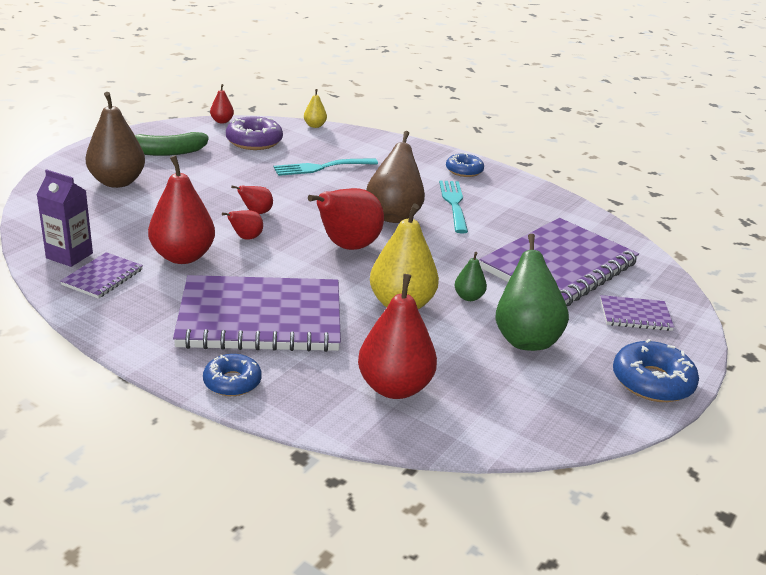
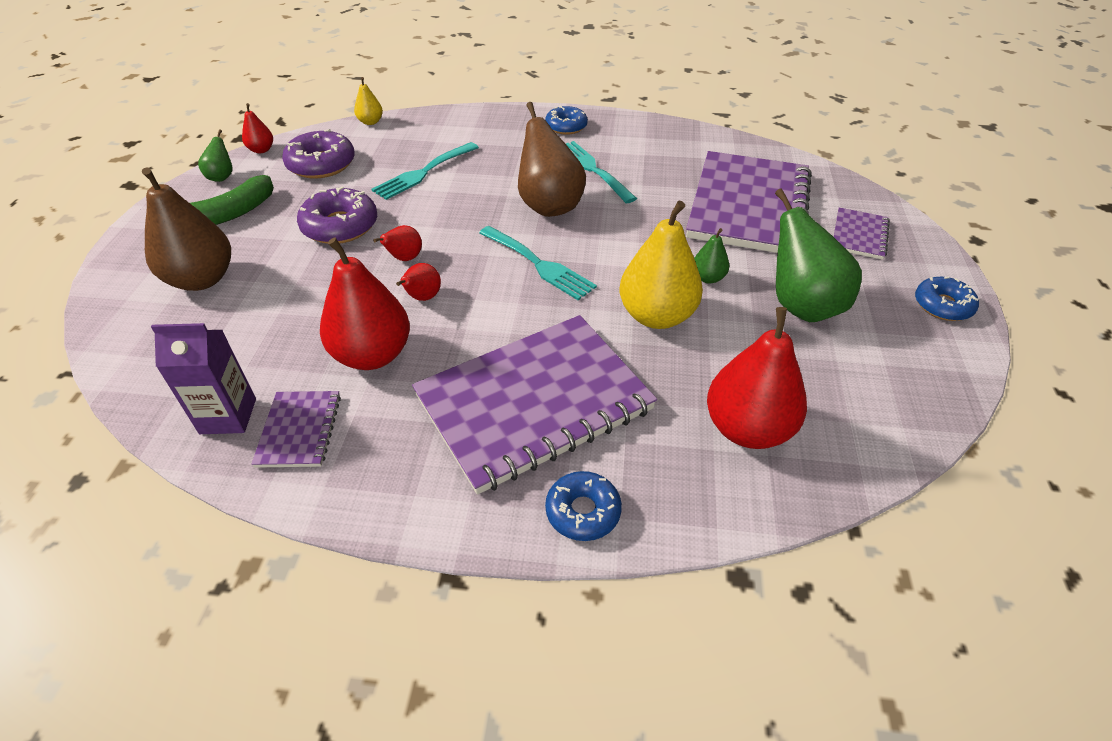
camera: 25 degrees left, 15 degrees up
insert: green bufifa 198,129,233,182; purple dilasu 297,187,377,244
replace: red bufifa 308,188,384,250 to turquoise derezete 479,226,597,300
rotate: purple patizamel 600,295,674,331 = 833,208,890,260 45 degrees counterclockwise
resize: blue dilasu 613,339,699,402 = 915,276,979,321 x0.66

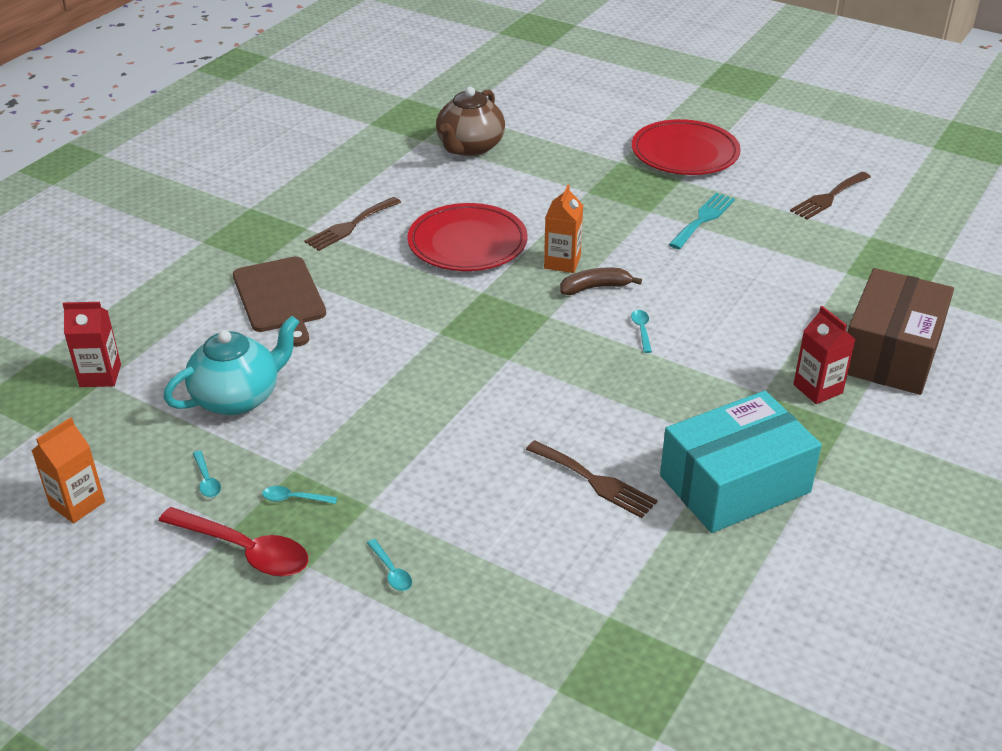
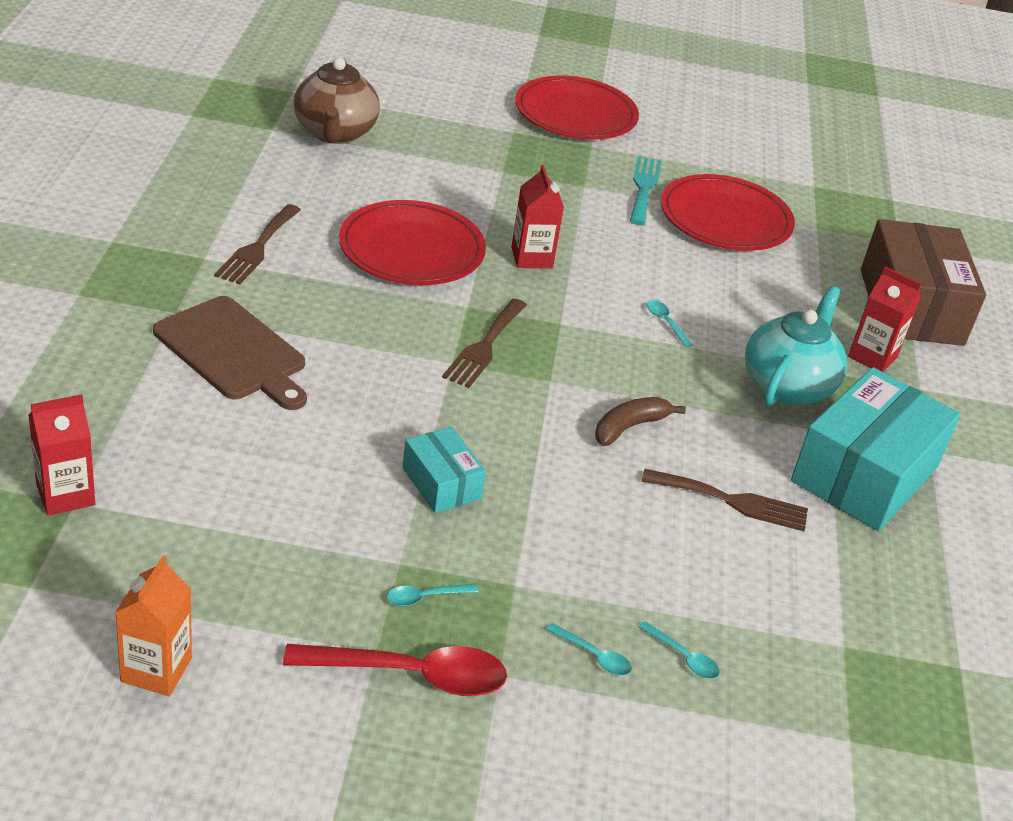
camera: 30 degrees left, 0 degrees up
insert: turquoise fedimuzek 402,427,486,513; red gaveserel 661,174,795,251
move: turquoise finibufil 163,316,299,415 to 745,286,847,406; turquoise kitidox 193,450,221,497 to 639,621,720,679; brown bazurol 560,268,642,295 to 595,397,686,446; brown derezete 790,172,871,220 to 442,299,527,388
recolor: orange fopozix 544,185,583,273 to red fopozix 511,165,564,269

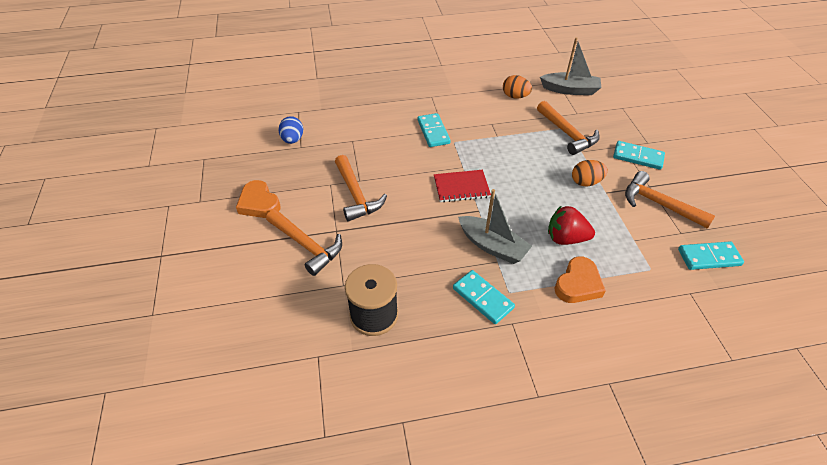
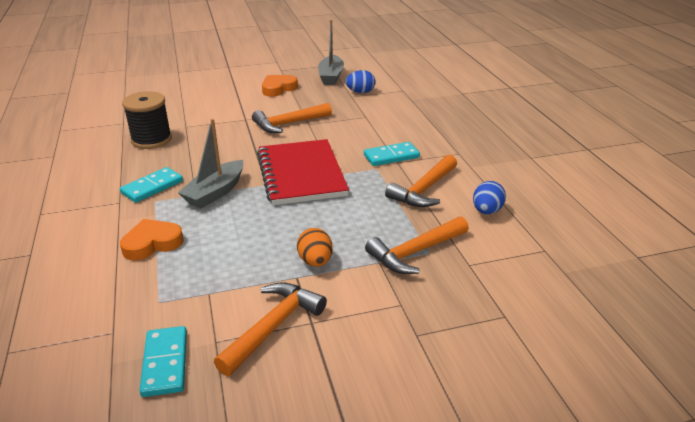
camera: 85 degrees right, 15 degrees down
delete: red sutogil 548,205,595,245; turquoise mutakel 613,141,665,170
move: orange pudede 266,209,342,276 to 385,155,457,207; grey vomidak 540,37,602,95 to 318,20,344,85
recolor: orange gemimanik 503,75,532,99 to blue gemimanik 473,181,506,214
rotate: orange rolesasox 554,256,606,303 = 120,219,184,260 120 degrees clockwise
resize: red patizamel 434,170,491,203 = 257,139,349,205 x1.85

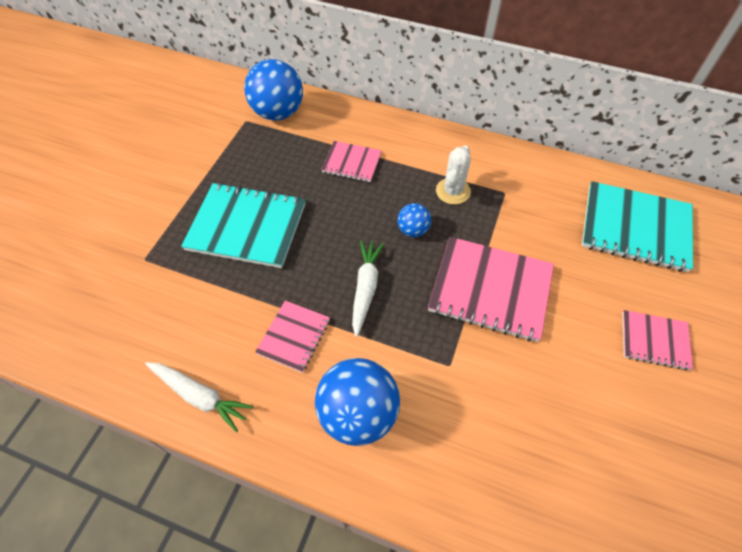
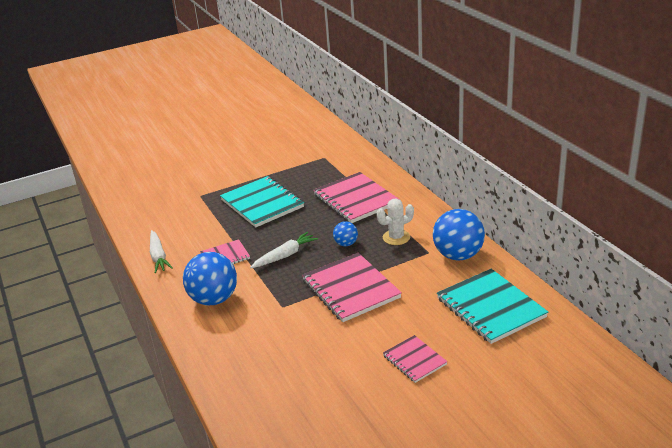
camera: 45 degrees right, 25 degrees down
move: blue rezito 244,59,303,121 to 433,209,485,261
resize: pink patizamel 321,141,382,182 = 313,172,400,223 x1.82

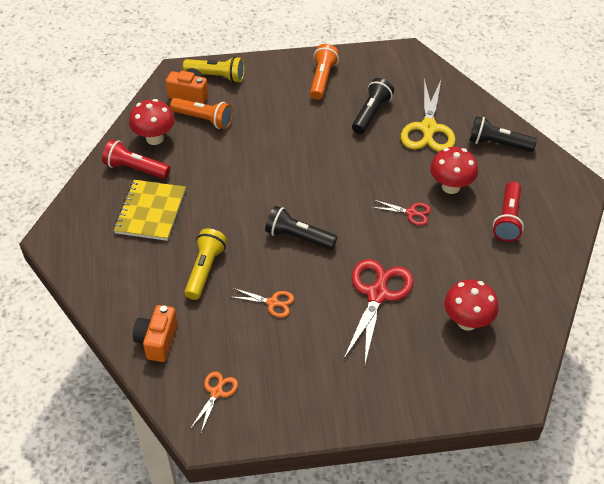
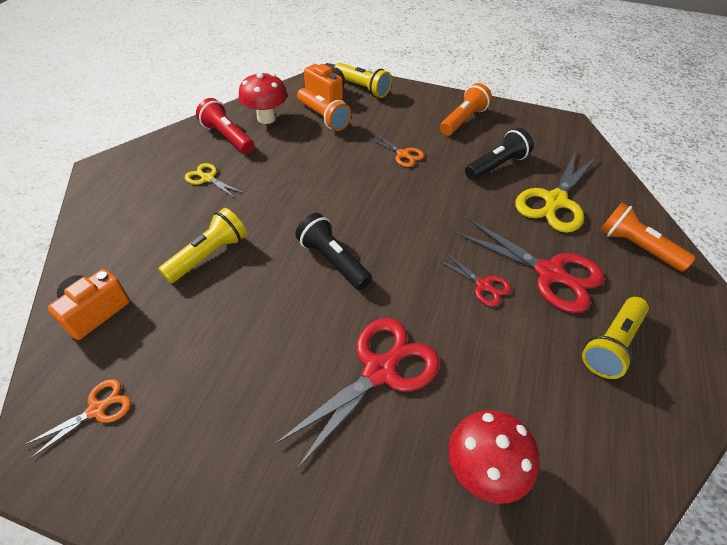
camera: 25 degrees right, 0 degrees up
move: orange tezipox 232,288,294,318 to 368,133,424,167
replace: yellow patizamel 114,180,186,241 to yellow tezipox 185,163,243,199; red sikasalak 430,147,478,194 to red tezipox 455,218,604,313
recolor: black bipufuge 469,116,537,152 to orange bipufuge 600,202,696,272; red bipufuge 493,181,524,242 to yellow bipufuge 582,297,649,379

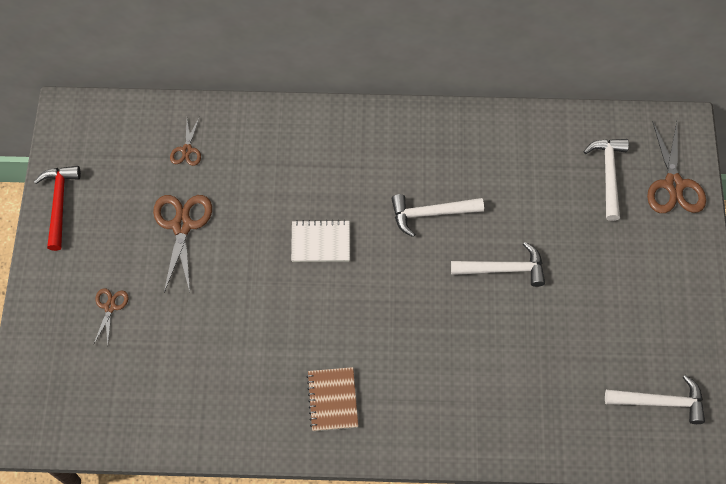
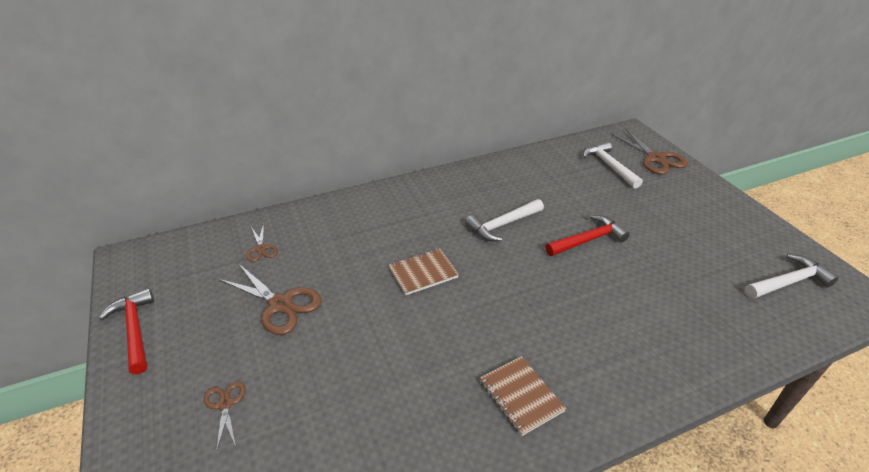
camera: 25 degrees left, 25 degrees down
recolor: white patizamel 291,220,350,262 to brown patizamel 389,248,459,295; white pudede 451,242,545,287 to red pudede 545,215,630,256
rotate: brown tezipox 153,195,212,292 = 219,263,322,335 150 degrees clockwise

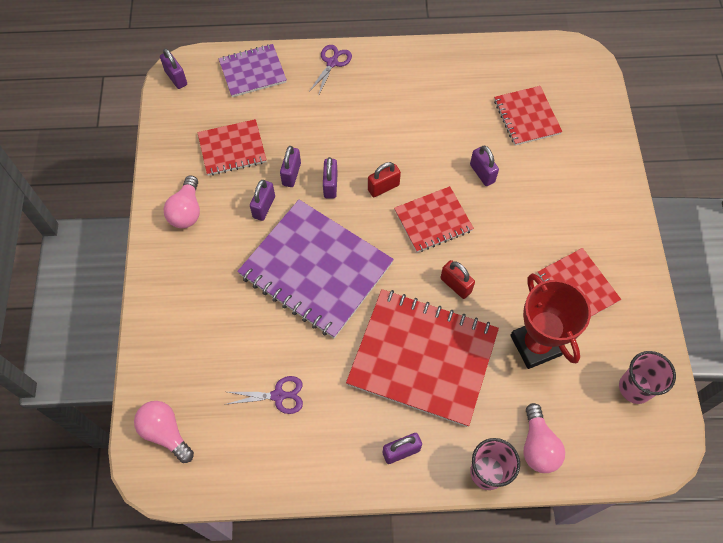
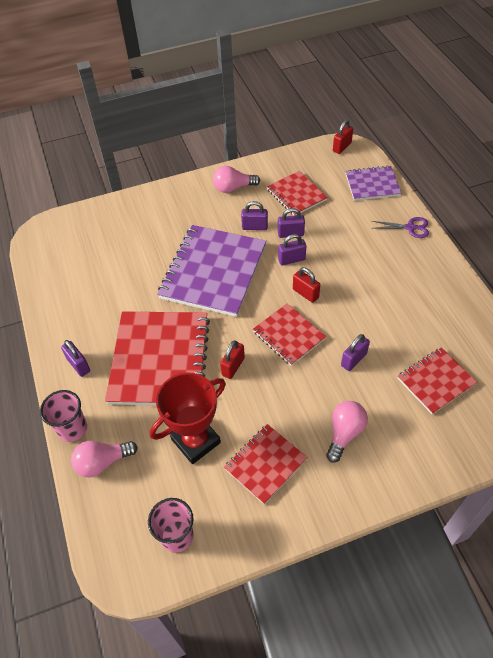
camera: 75 degrees right, 10 degrees down
delete: purple tezipox 227,376,303,414
move: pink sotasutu 134,401,194,463 to 326,401,368,463
recolor: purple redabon 160,48,187,89 to red redabon 333,120,353,154
rotate: purple patizamel 219,44,287,97 = 345,166,401,201 60 degrees counterclockwise

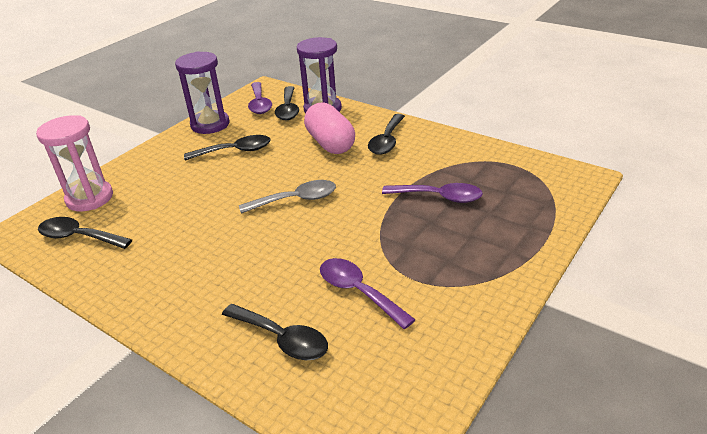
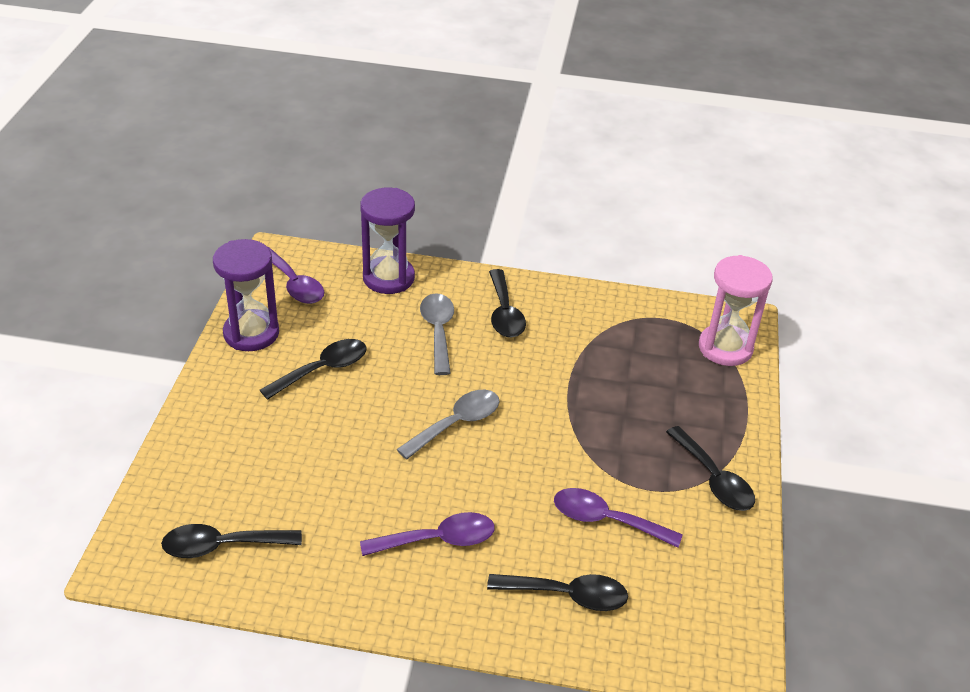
camera: 30 degrees left, 5 degrees up
move: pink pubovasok 36,115,113,211 to 699,255,773,366; black kitidox 275,86,299,120 to 666,426,755,511; purple kitidox 382,183,483,203 to 360,512,495,556
replace: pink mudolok 304,102,355,154 to grey kitidox 420,293,454,375

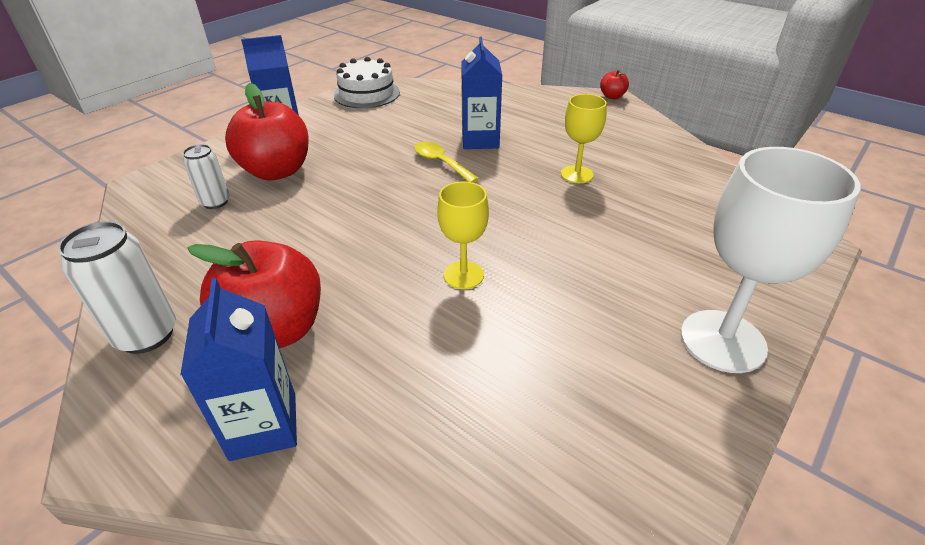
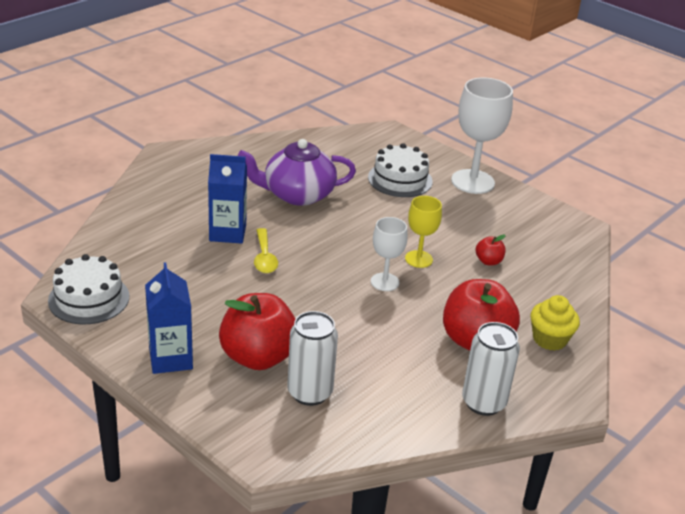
camera: 90 degrees left, 5 degrees down
insert: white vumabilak 368,143,433,197; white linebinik 371,217,408,291
move: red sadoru 600,70,629,99 to 476,234,506,265
replace: blue fopozix 180,278,297,461 to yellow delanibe 531,295,580,351; yellow linebinik 561,94,607,183 to purple finibufil 238,139,356,206
rotate: yellow kitidox 414,142,479,183 = 254,228,278,273 60 degrees counterclockwise
resize: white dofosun 183,144,230,209 = 287,311,338,406 x1.59

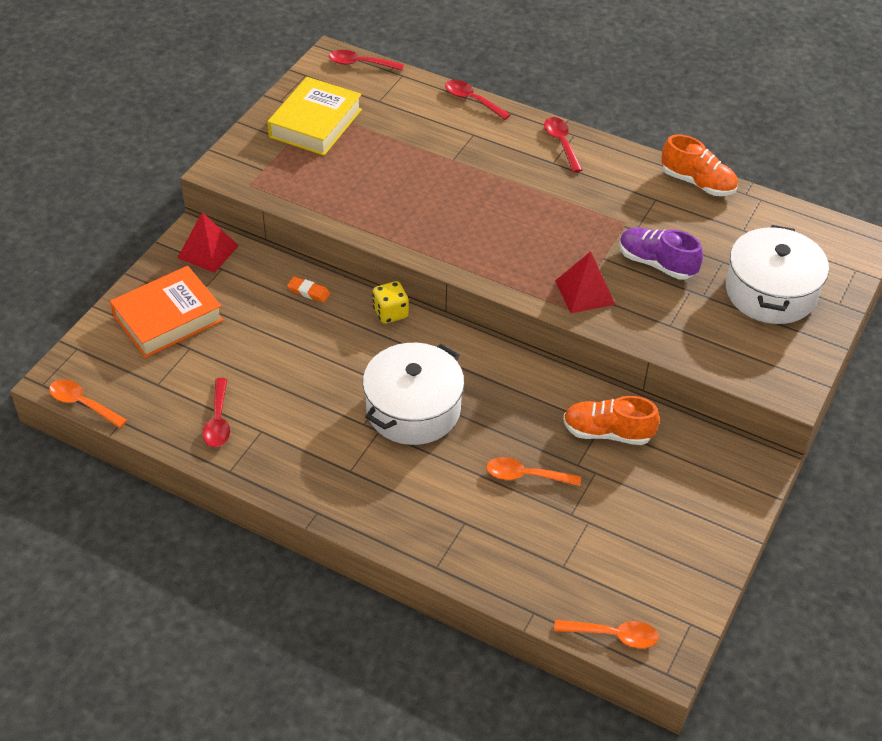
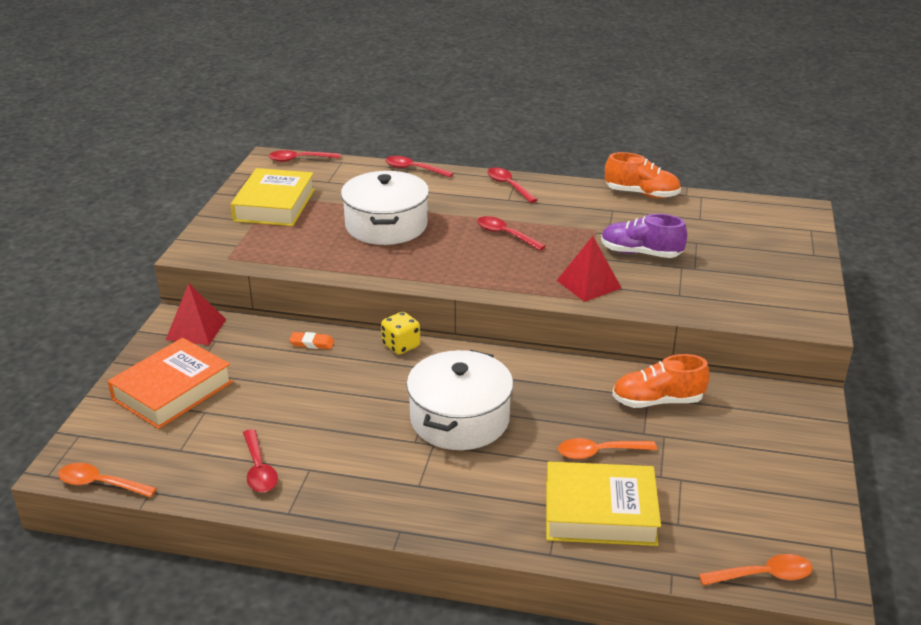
camera: 15 degrees left, 15 degrees down
insert: red kitidox 477,216,546,251; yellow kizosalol 546,462,661,546
move: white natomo 726,225,829,324 to 341,171,429,245

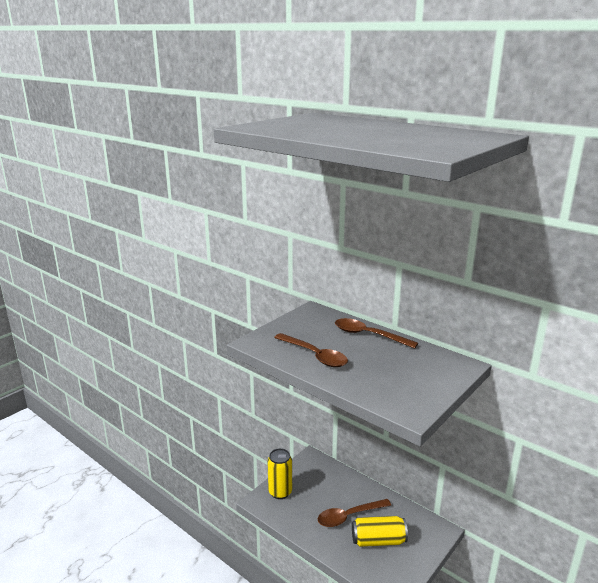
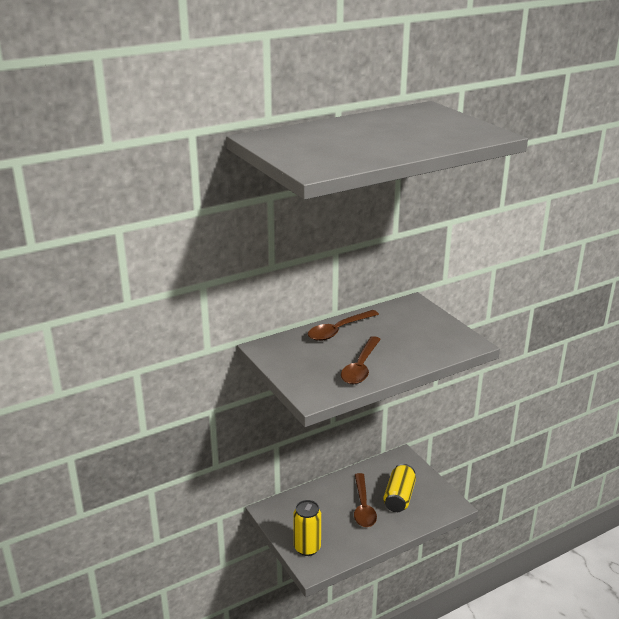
camera: 70 degrees left, 5 degrees up
rotate: brown kitidox 274,333,348,367 = 341,336,381,384 135 degrees clockwise

